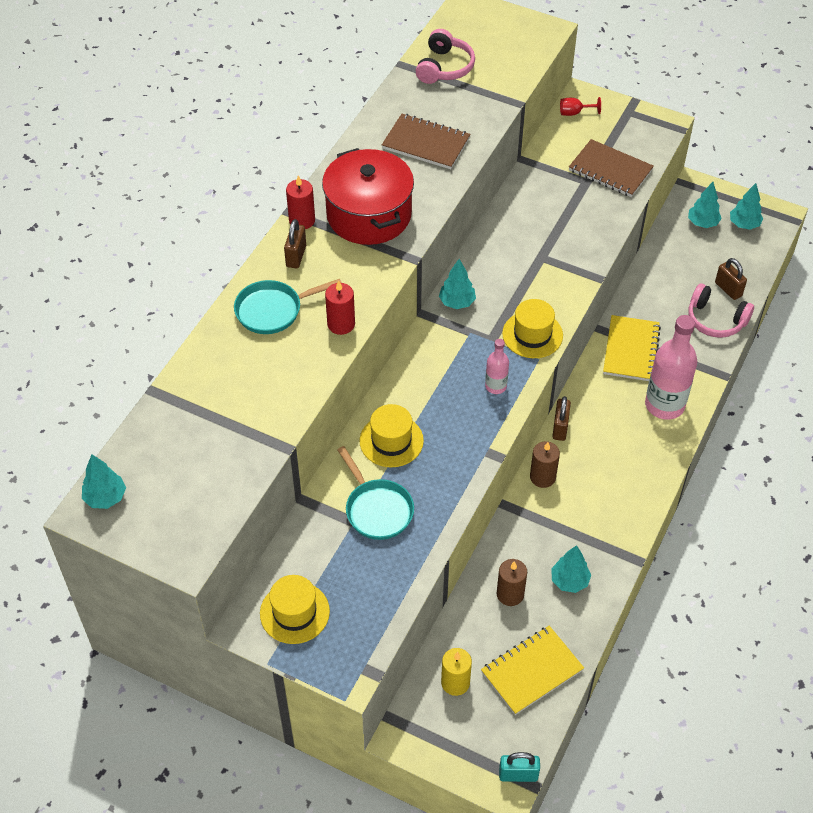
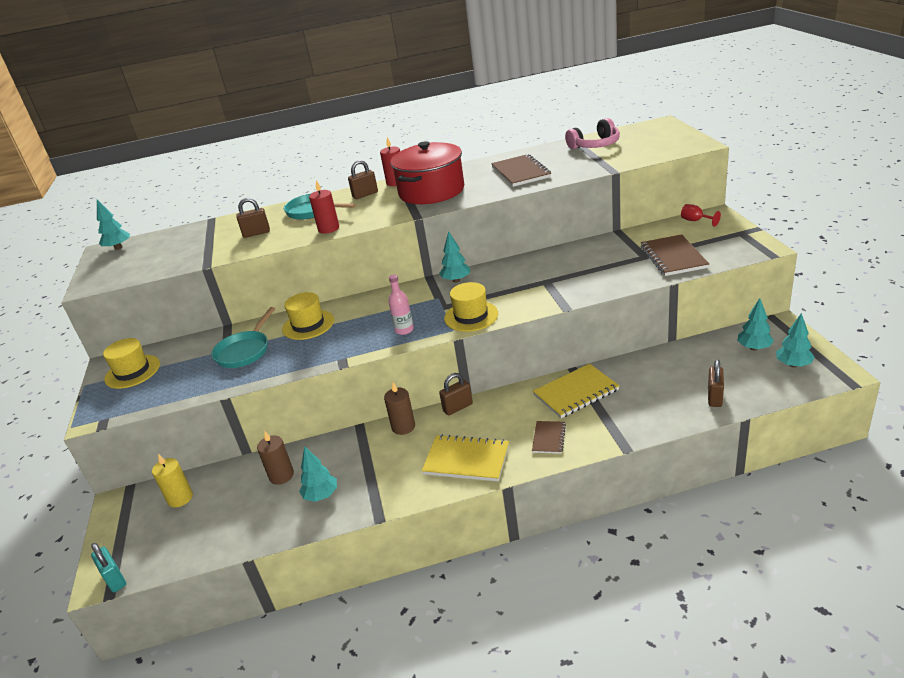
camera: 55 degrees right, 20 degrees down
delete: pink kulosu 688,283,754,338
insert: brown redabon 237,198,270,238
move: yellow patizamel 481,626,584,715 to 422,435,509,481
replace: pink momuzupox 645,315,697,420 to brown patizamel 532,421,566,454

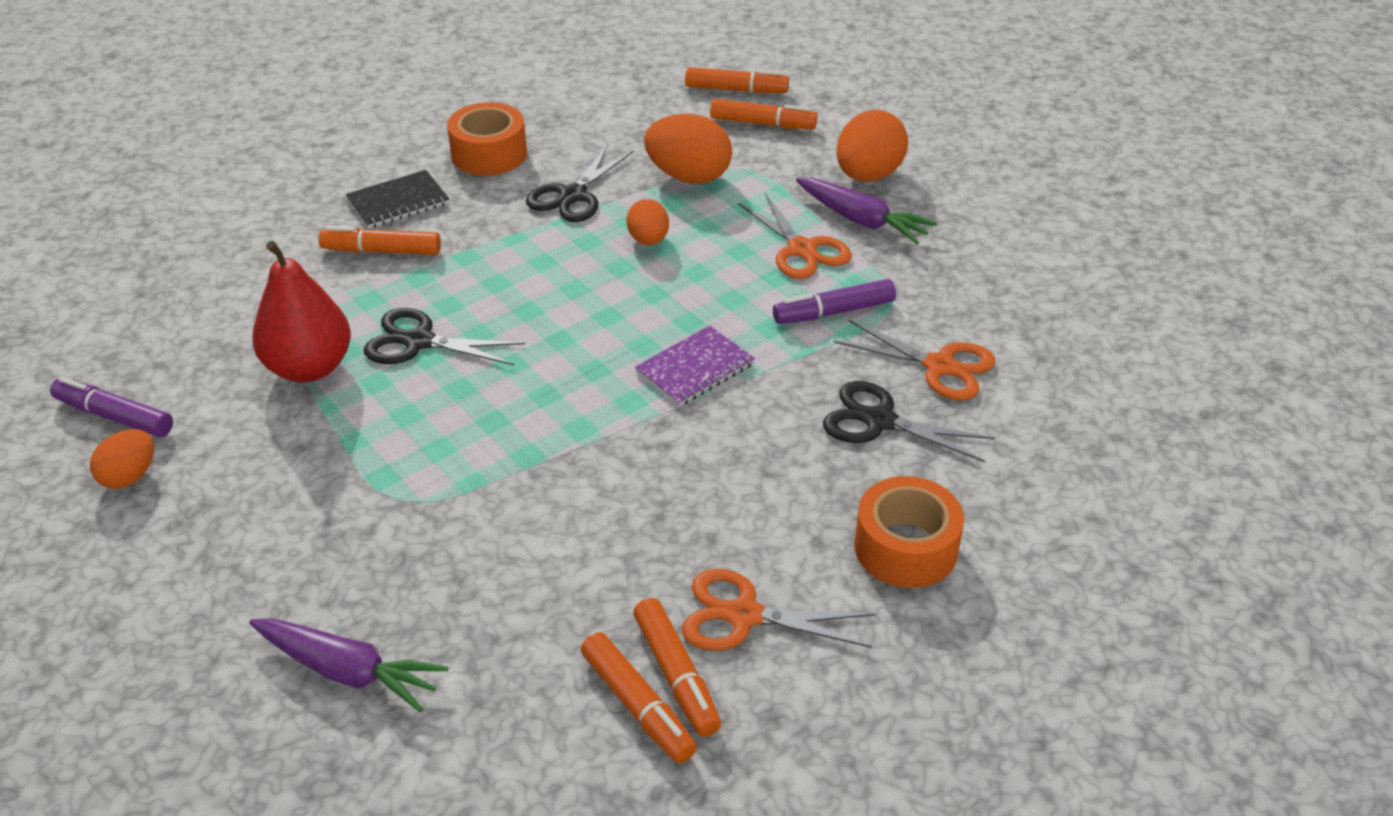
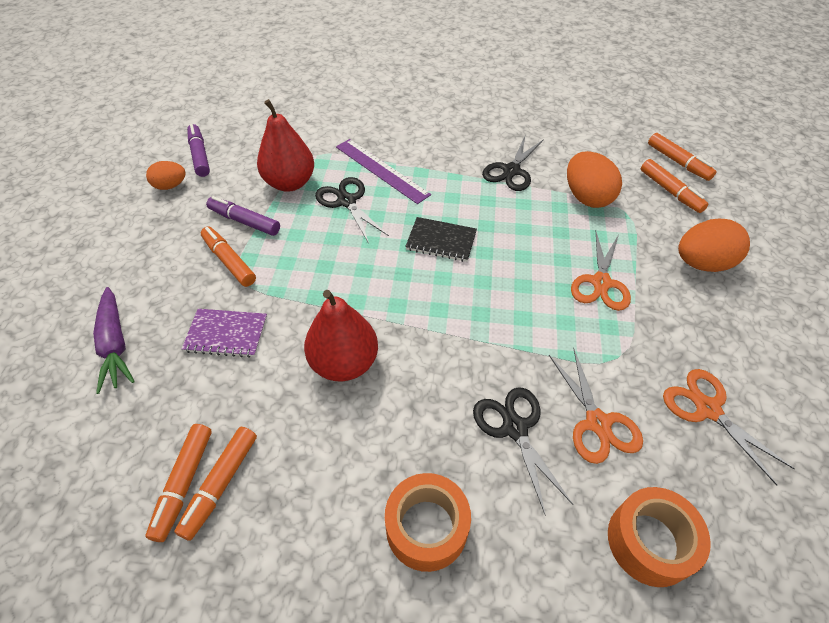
camera: 45 degrees right, 10 degrees up
delete: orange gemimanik 626,199,669,245; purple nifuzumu 796,178,937,244
insert: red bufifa 304,290,378,381; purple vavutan 336,139,431,204
move: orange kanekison 318,226,441,255 to 201,227,256,287; black patizamel 346,170,449,229 to 405,217,477,262; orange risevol 447,102,527,176 to 608,487,711,587; purple patizamel 635,325,755,407 to 182,309,267,358; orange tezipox 682,569,875,651 to 663,369,795,486; purple kanekison 773,279,896,324 to 206,196,280,236
rotate: black tezipox 526,145,634,222 = 482,134,544,191 45 degrees counterclockwise

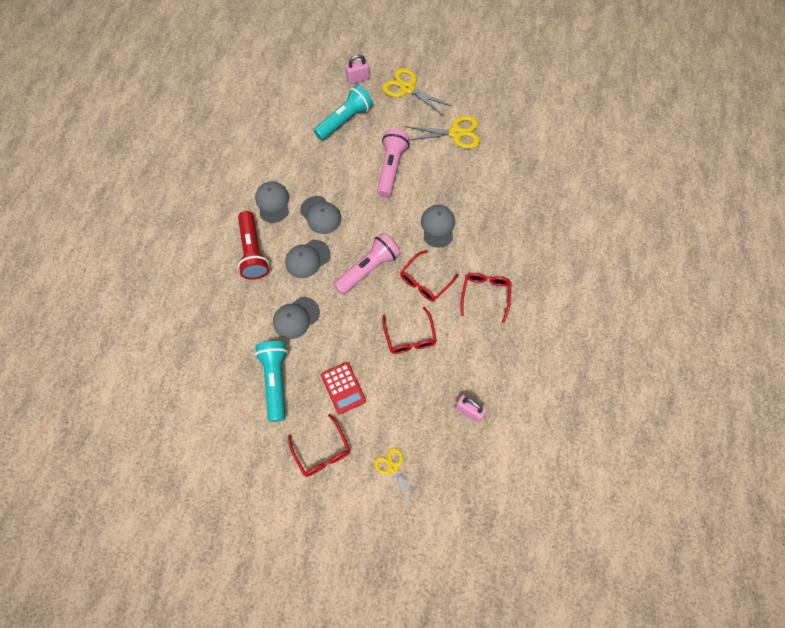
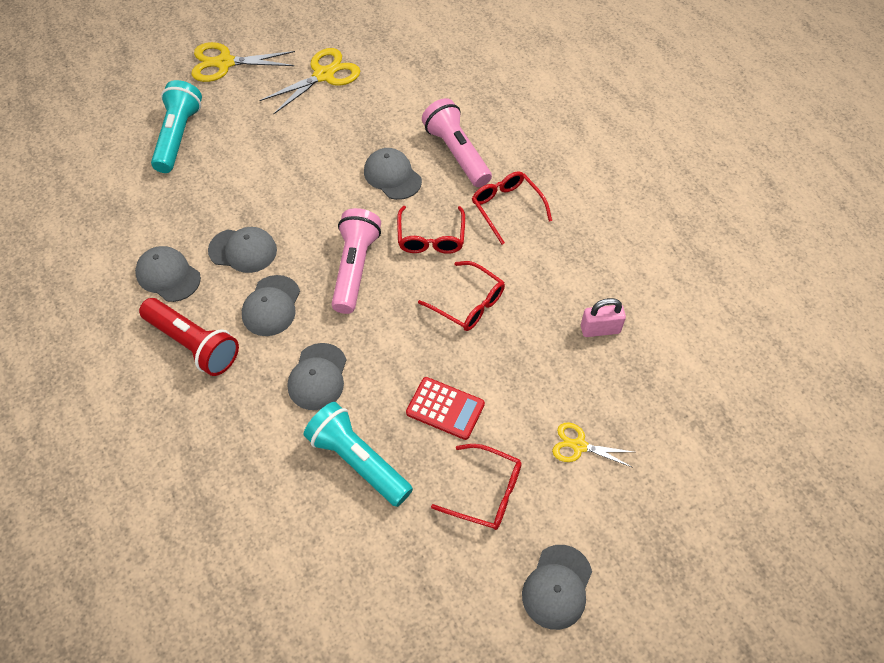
camera: 40 degrees left, 10 degrees down
delete: pink redabon 346,54,370,84
insert: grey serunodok 522,545,592,630
move: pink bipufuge 377,129,410,198 to 422,98,492,187

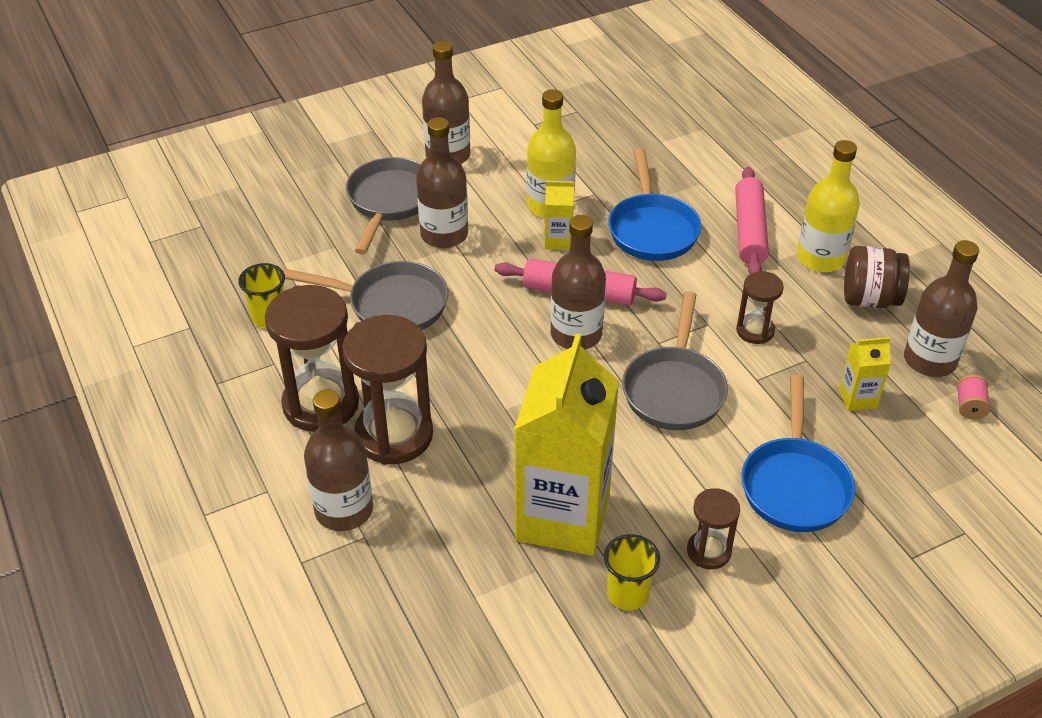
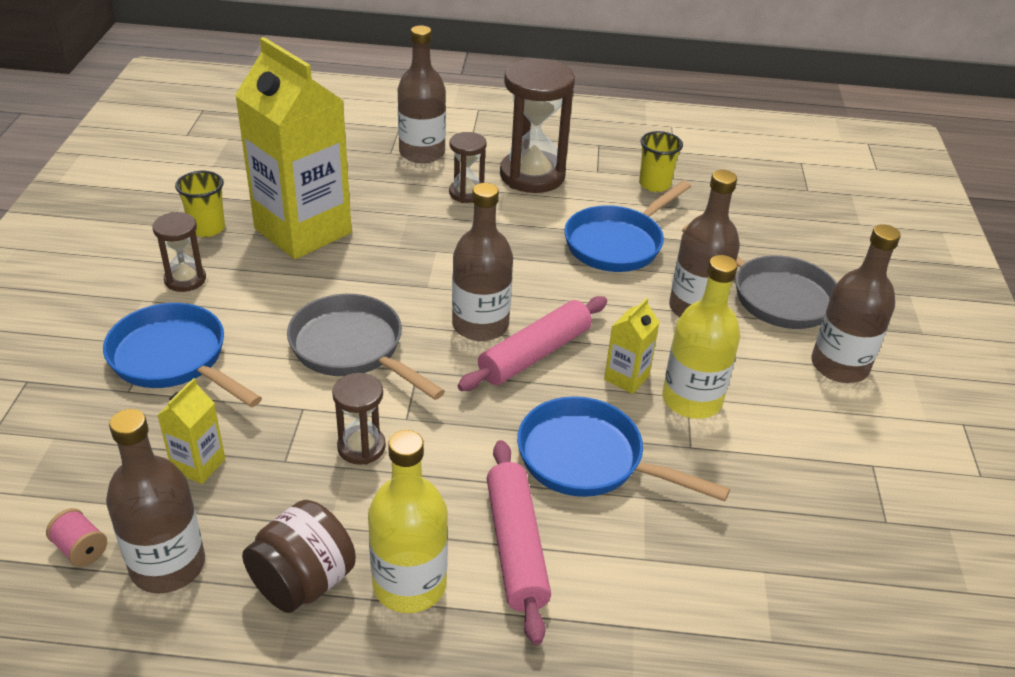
camera: 120 degrees right, 5 degrees down
recolor: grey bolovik 284,261,448,330 to blue bolovik 564,180,691,272
rotate: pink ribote 735,167,769,274 = 487,440,551,645 45 degrees clockwise
resize: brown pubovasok 342,315,433,465 = 449,132,487,203 x0.53

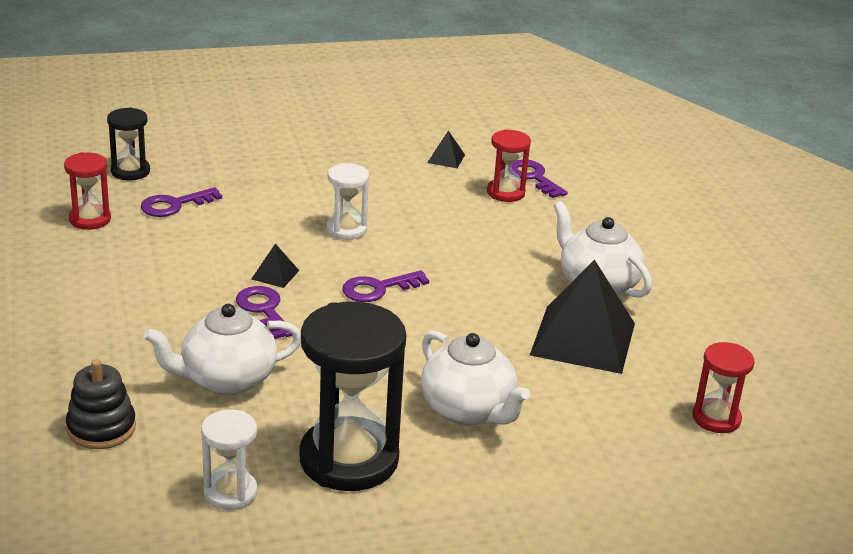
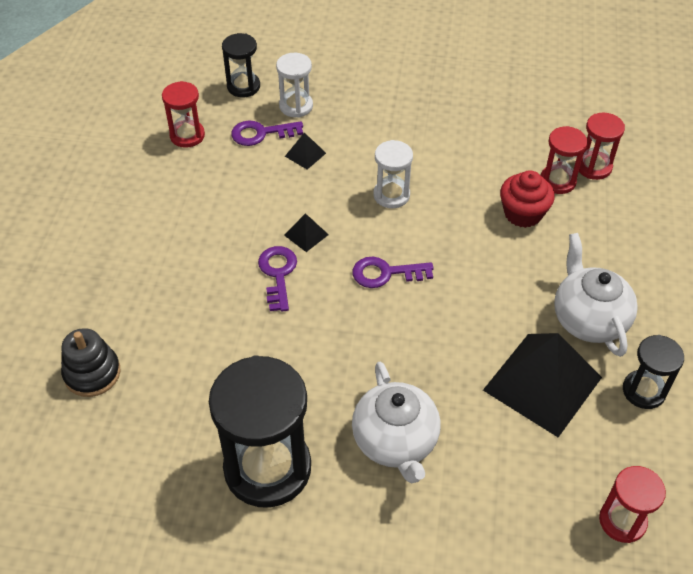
camera: 25 degrees right, 20 degrees up
delete: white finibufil 143,304,301,395
insert: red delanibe 500,170,555,228; black pubovasok 623,335,684,409
move: white pubovasok 201,409,258,510 to 276,53,313,118; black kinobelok 427,130,465,168 to 285,132,326,170
replace: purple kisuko 511,160,568,198 to red pubovasok 579,113,625,180

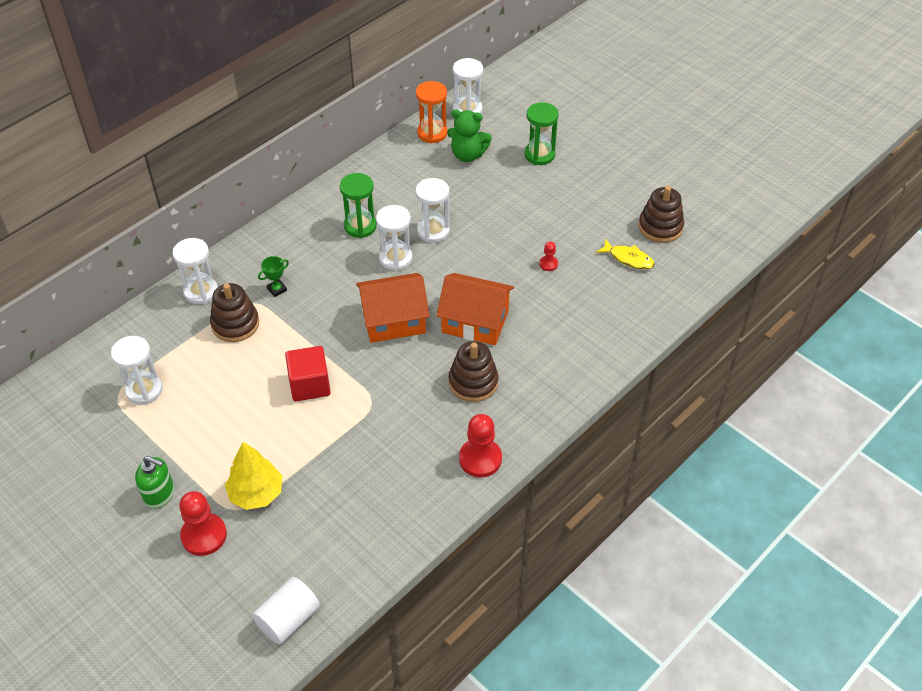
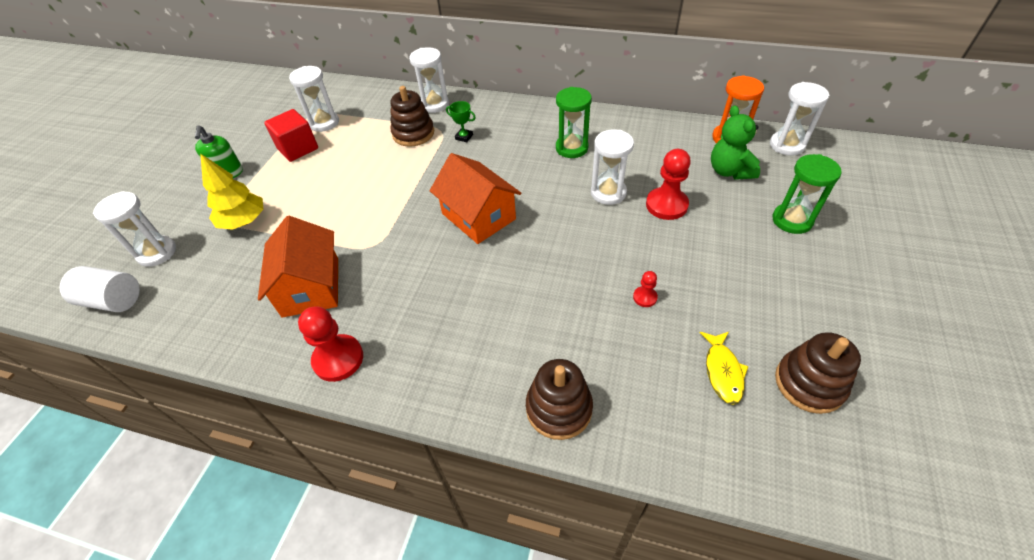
camera: 65 degrees right, 0 degrees up
move: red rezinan 179,491,227,556 to 646,149,691,220; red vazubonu 285,346,331,401 to 264,109,318,162; white pubovasok 376,205,413,271 to 93,191,176,267; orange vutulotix 436,273,514,345 to 258,216,338,317; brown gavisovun 449,341,498,402 to 526,359,593,440

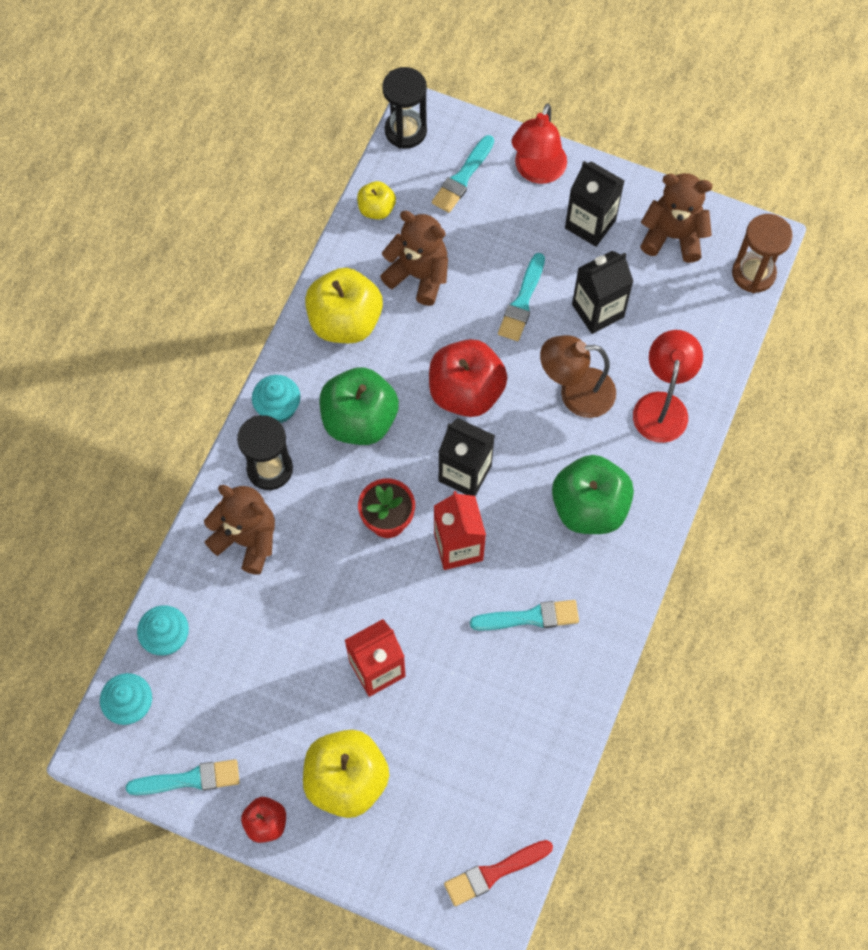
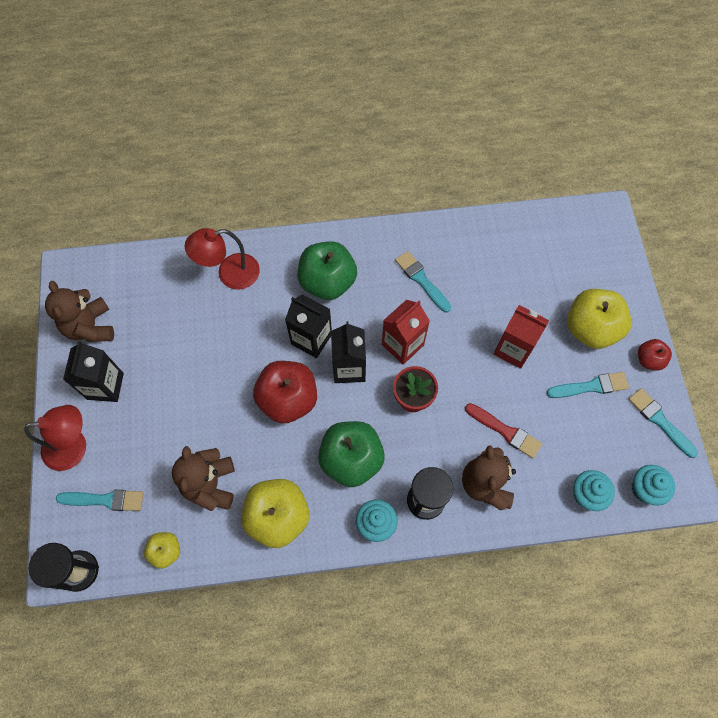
camera: 120 degrees left, 0 degrees up
delete: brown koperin 540,335,616,418; brown pubovasok 732,214,793,293
move: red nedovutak 444,840,553,906 to 465,403,542,458; turquoise nedovutak 498,253,545,341 to 547,372,629,398; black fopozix 572,251,634,334 to 285,294,332,358

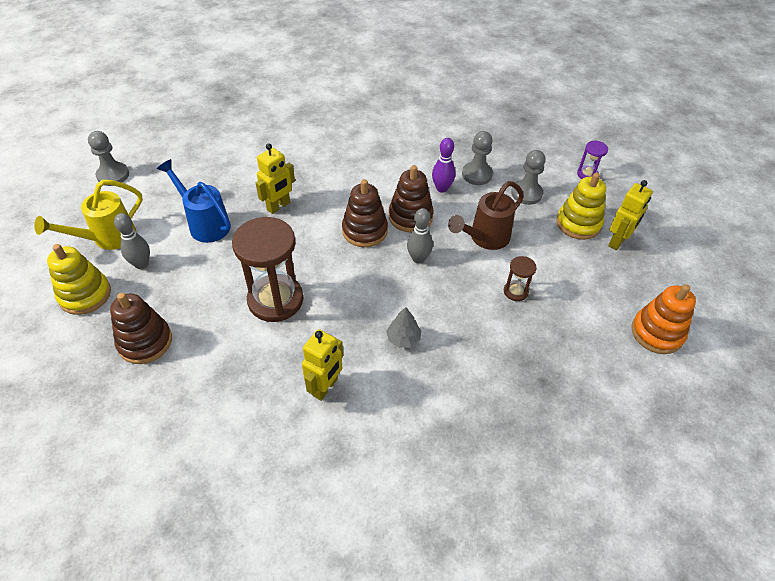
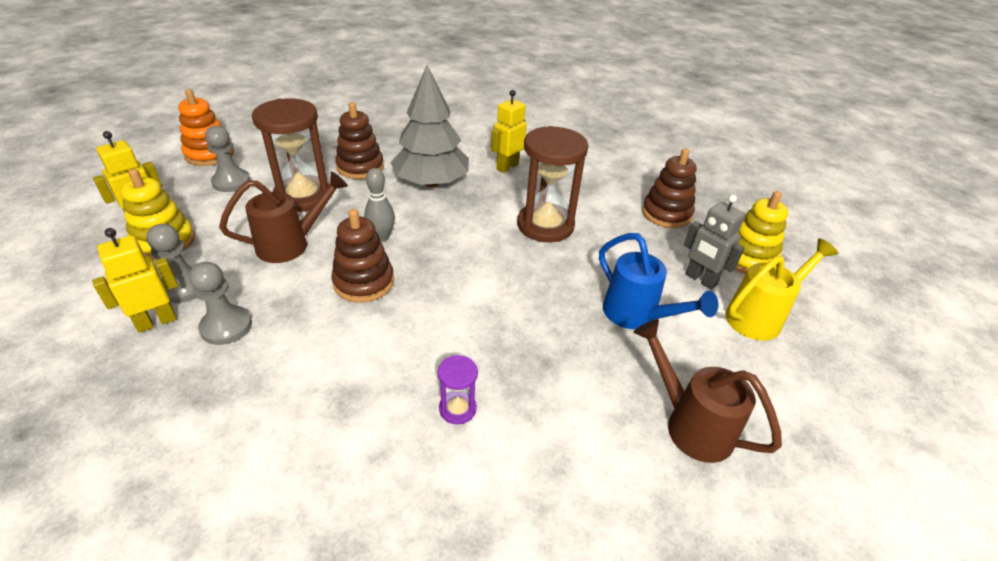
camera: 170 degrees left, 10 degrees down
delete: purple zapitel 432,138,456,193
insert: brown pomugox 633,319,782,463
move: grey rezinan 88,131,129,186 to 205,126,251,192; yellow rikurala 256,143,295,214 to 92,228,178,333; brown gavisovun 342,179,388,247 to 335,102,384,179; purple pubovasok 577,141,608,179 to 438,355,478,424
replace: grey zapitel 114,213,150,269 to grey rikurala 684,195,745,289
resize: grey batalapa 386,307,422,348 = 390,65,469,187 x2.42; brown pubovasok 504,256,537,301 = 252,98,330,212 x2.19

